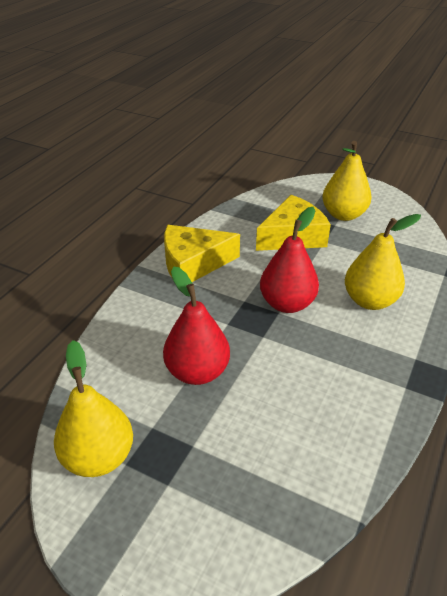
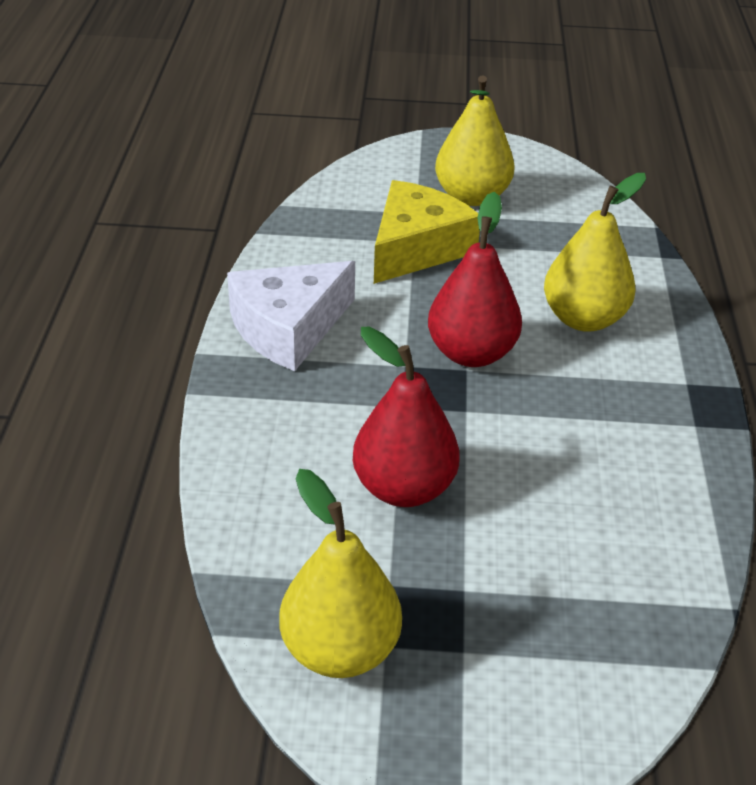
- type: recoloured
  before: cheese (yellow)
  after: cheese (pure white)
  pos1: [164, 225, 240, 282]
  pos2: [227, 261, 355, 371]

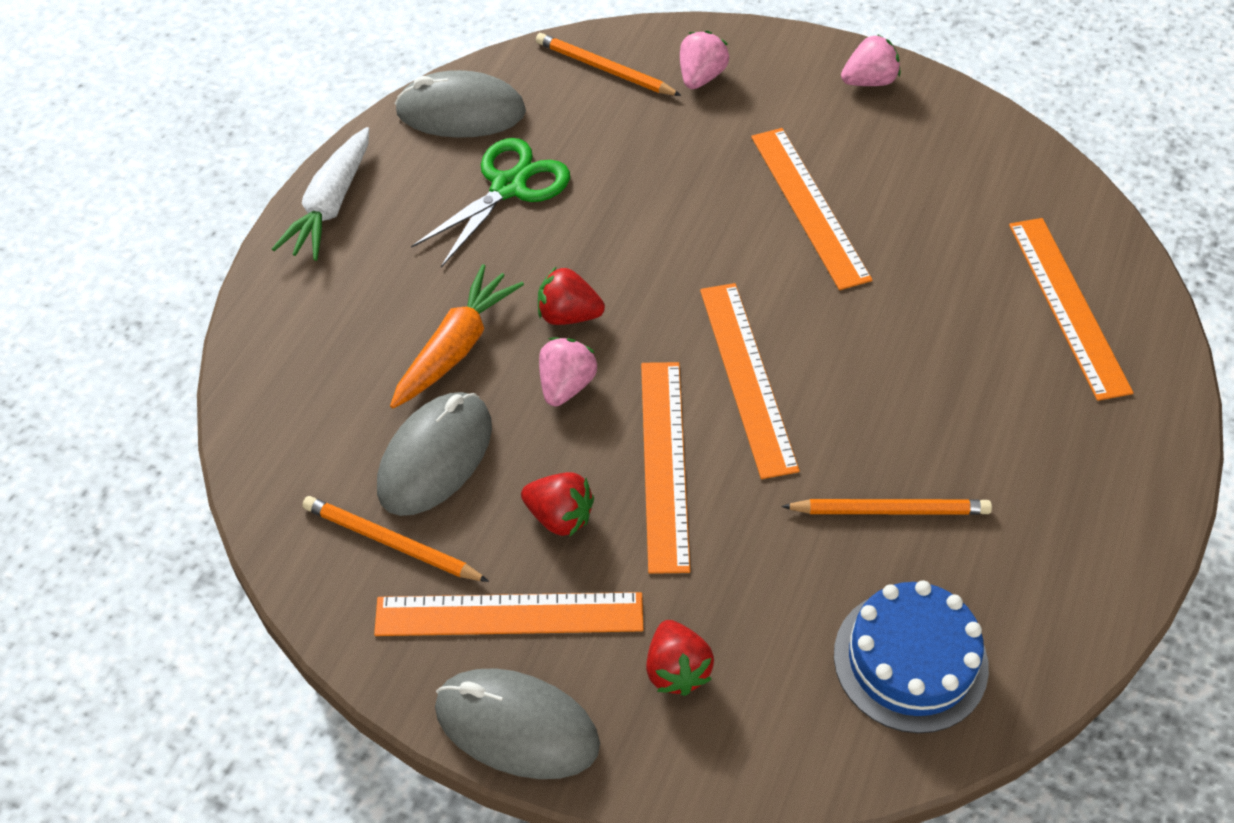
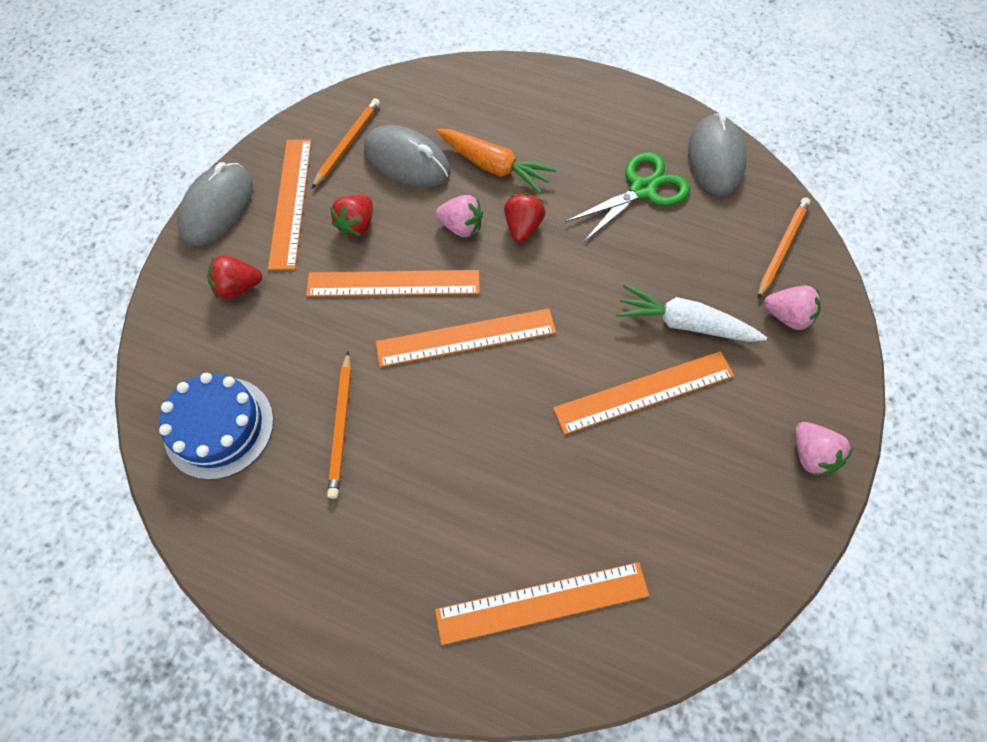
- type: turned
  before: shears (leaf-green)
  pos1: [411, 138, 570, 267]
  pos2: [565, 152, 690, 243]
  turn: -75
- type: moved
  before: toy carrot (pure white)
  pos1: [272, 127, 369, 261]
  pos2: [616, 284, 767, 342]

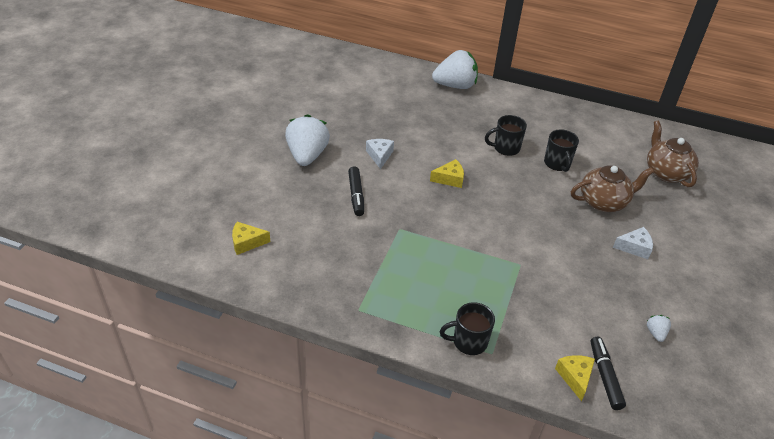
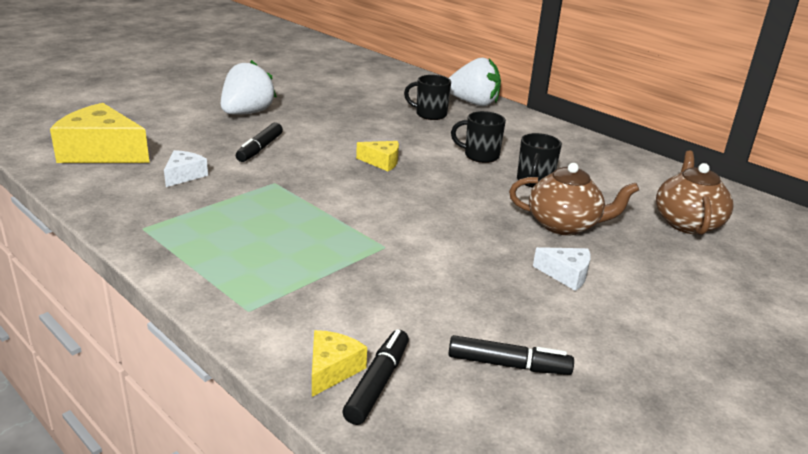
- type: resized
  before: cheese (yellow)
  pos1: [232, 222, 271, 255]
  pos2: [50, 103, 150, 163]
  scale: 2.01
- type: moved
  before: cheese (pure white)
  pos1: [366, 139, 394, 169]
  pos2: [164, 150, 208, 187]
- type: moved
  before: mug (black)
  pos1: [440, 302, 495, 355]
  pos2: [404, 75, 451, 120]
- type: replaced
  before: strawberry (pure white)
  after: marker pen (black)
  pos1: [647, 315, 671, 342]
  pos2: [448, 335, 574, 375]

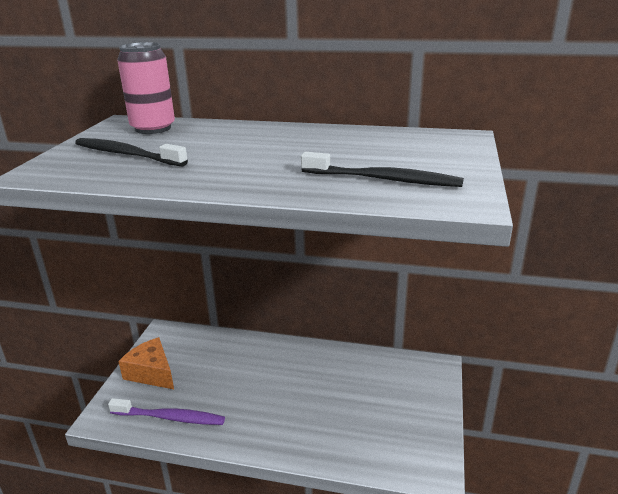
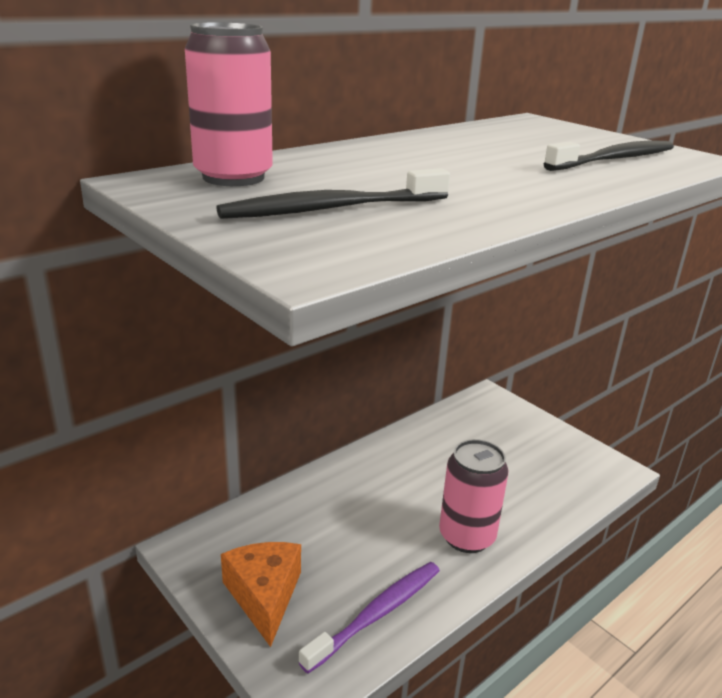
- type: turned
  before: cheese (bright orange)
  pos1: [118, 337, 174, 389]
  pos2: [221, 542, 301, 647]
  turn: 90
- type: added
  after: tin (rosy)
  pos2: [439, 439, 509, 553]

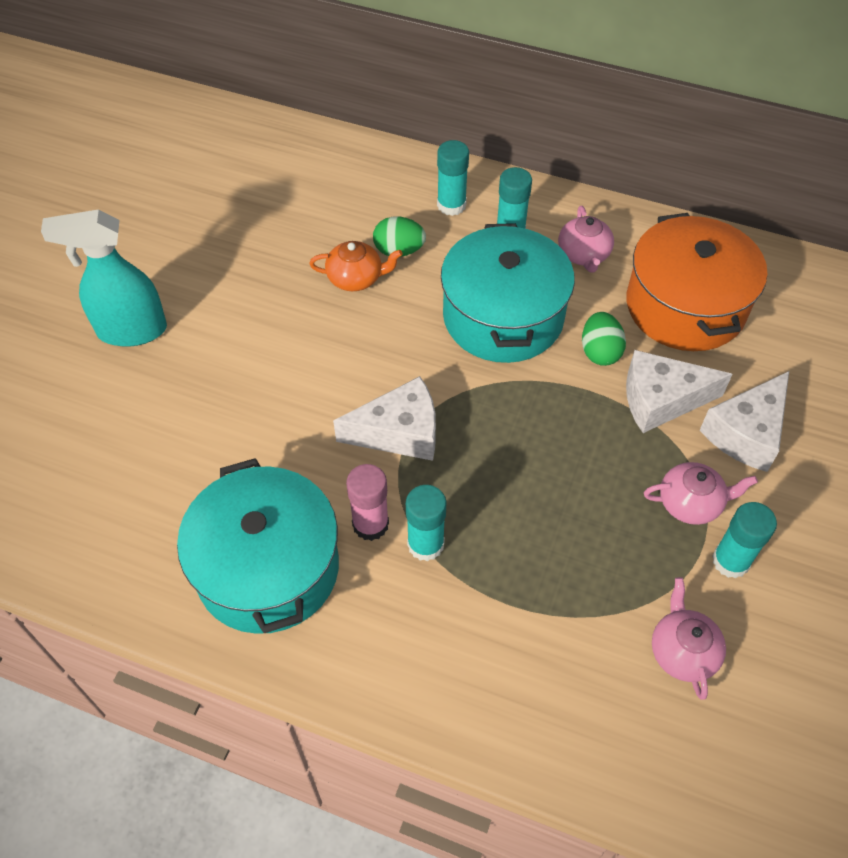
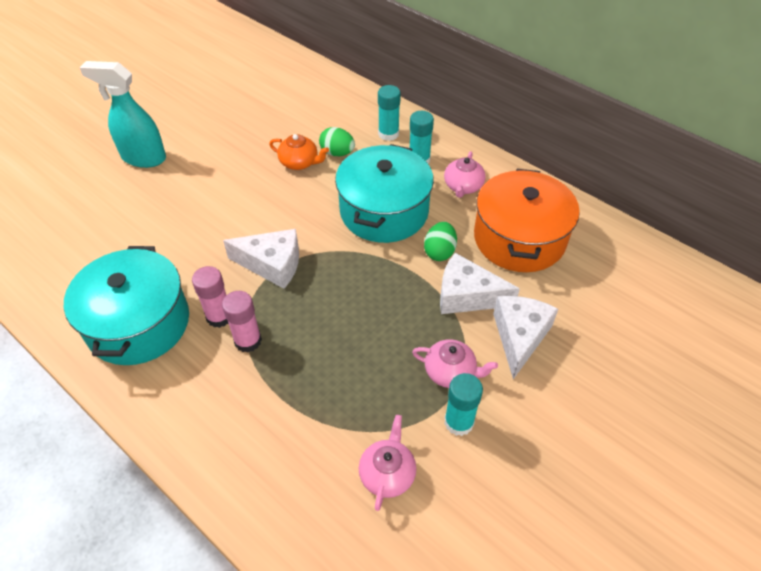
- type: recoloured
  before: glue stick (aqua)
  after: glue stick (rosy)
  pos1: [406, 485, 447, 561]
  pos2: [222, 291, 262, 352]
- type: turned
  before: cheese (pure white)
  pos1: [700, 371, 789, 472]
  pos2: [493, 296, 558, 379]
  turn: 135

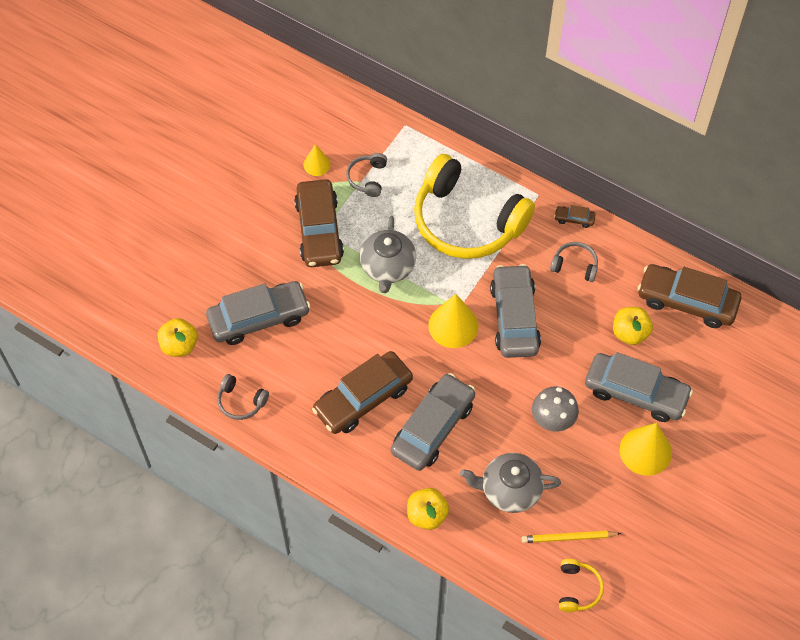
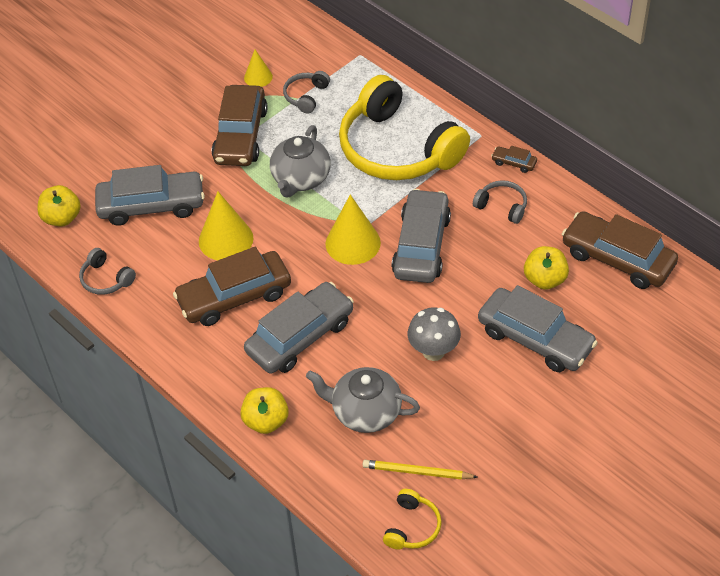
- type: moved
  before: cone shape (yellow)
  pos1: [620, 423, 672, 476]
  pos2: [199, 191, 254, 260]

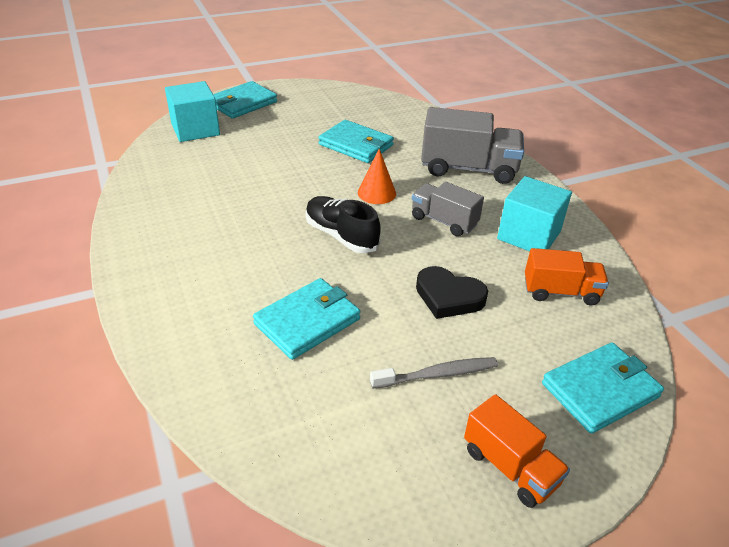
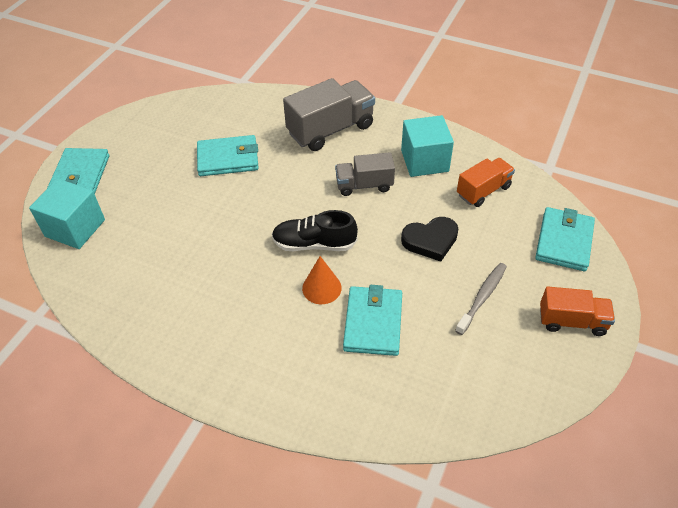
- type: moved
  before: cone shape (bright orange)
  pos1: [358, 149, 396, 204]
  pos2: [302, 256, 342, 304]

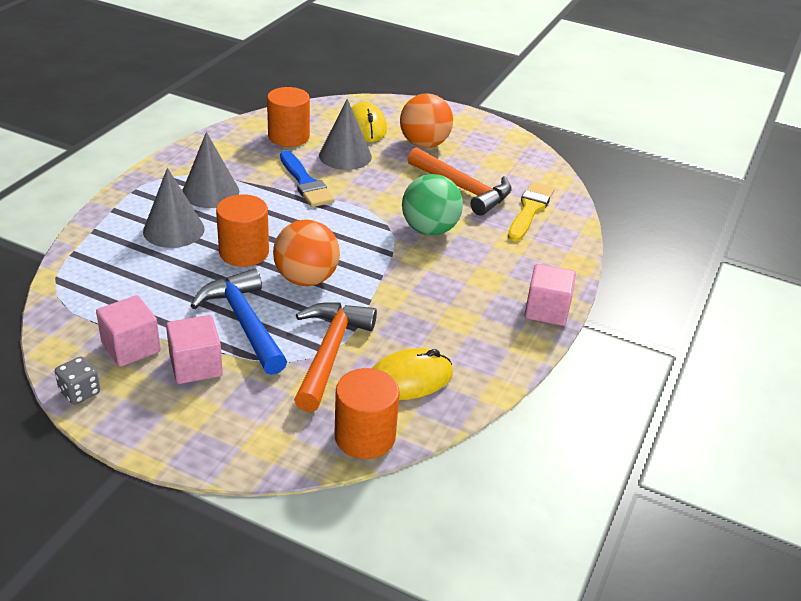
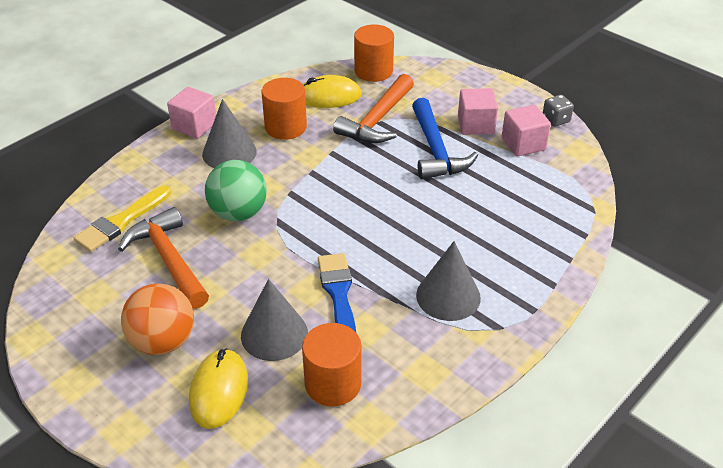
- type: moved
  before: cone shape (grey)
  pos1: [143, 168, 204, 248]
  pos2: [202, 99, 257, 168]
- type: moved
  before: cylinder (bright orange)
  pos1: [216, 195, 269, 267]
  pos2: [261, 78, 307, 140]
- type: removed
  before: play ball (bright orange)
  pos1: [273, 220, 340, 286]

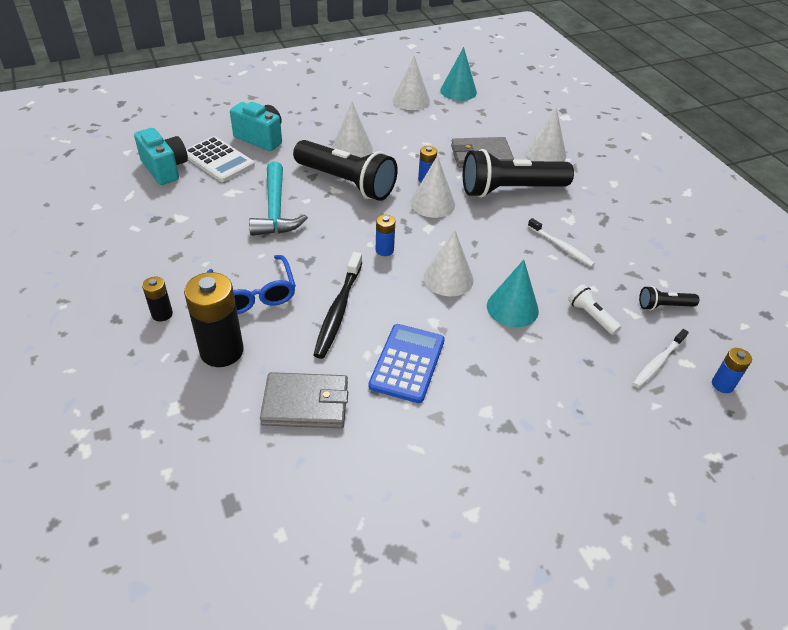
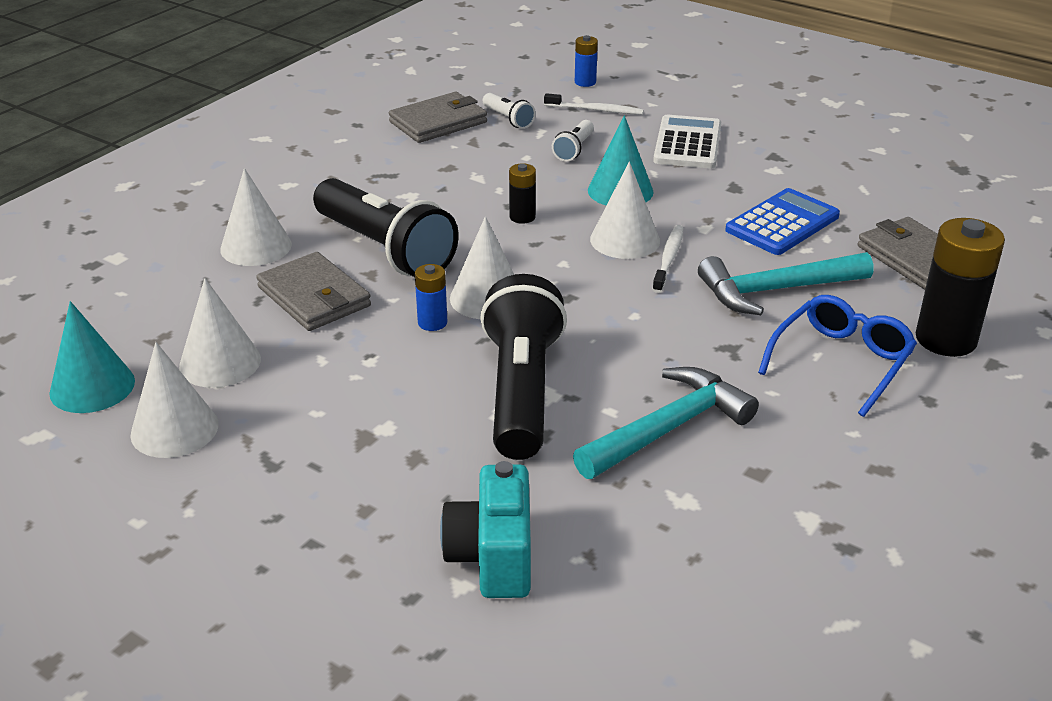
- type: moved
  before: cone shape (pure white)
  pos1: [332, 102, 373, 158]
  pos2: [179, 278, 261, 388]
- type: added
  after: wallet (grey)
  pos2: [389, 92, 487, 143]
- type: recoloured
  before: flashlight (black)
  after: flashlight (pure white)
  pos1: [639, 286, 699, 310]
  pos2: [483, 93, 536, 129]
- type: moved
  before: power cell (black)
  pos1: [142, 277, 173, 321]
  pos2: [509, 163, 536, 224]
- type: moved
  before: tooth brush (pure white)
  pos1: [528, 218, 595, 267]
  pos2: [652, 225, 684, 293]
- type: moved
  before: calculator (pure white)
  pos1: [186, 136, 255, 182]
  pos2: [653, 115, 721, 168]
- type: replaced
  before: tooth brush (black)
  after: carpenter's hammer (aqua)
  pos1: [313, 252, 362, 359]
  pos2: [698, 252, 873, 315]
- type: turned
  before: calculator (blue)
  pos1: [369, 324, 445, 403]
  pos2: [725, 188, 840, 255]
  turn: 150
- type: removed
  before: compact camera (aqua)
  pos1: [134, 128, 188, 185]
- type: removed
  before: power cell (blue)
  pos1: [376, 215, 395, 256]

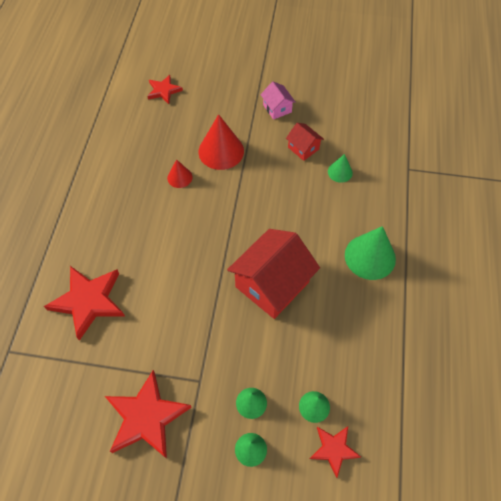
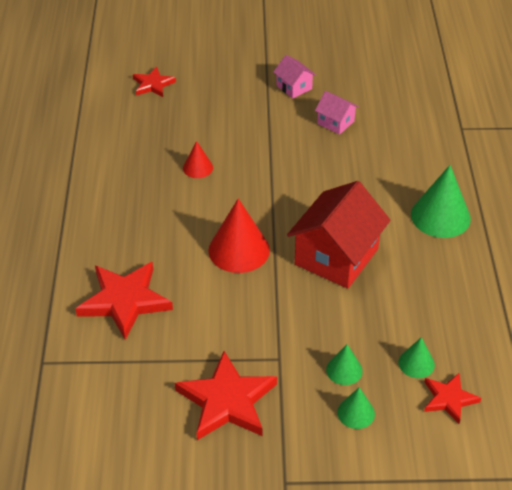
- type: moved
  before: cone shape (scarlet)
  pos1: [198, 114, 244, 170]
  pos2: [208, 198, 270, 273]
- type: recoloured
  before: toy house (scarlet)
  after: toy house (rosy)
  pos1: [286, 123, 324, 161]
  pos2: [315, 91, 359, 135]
- type: removed
  before: cone shape (leaf-green)
  pos1: [328, 154, 353, 183]

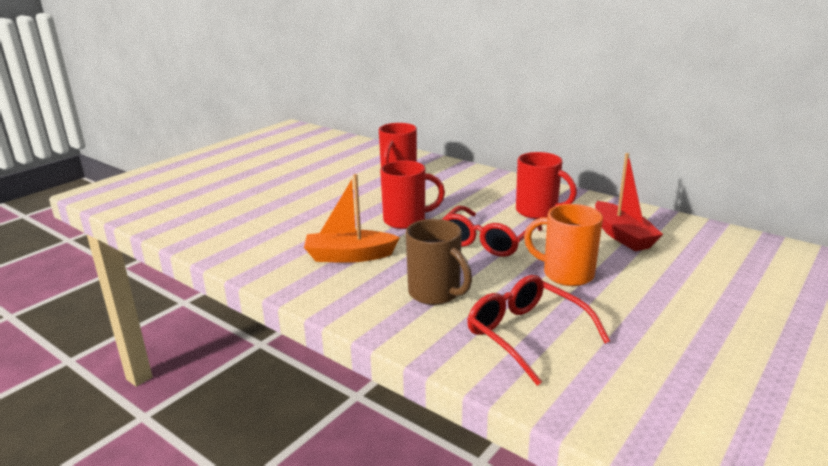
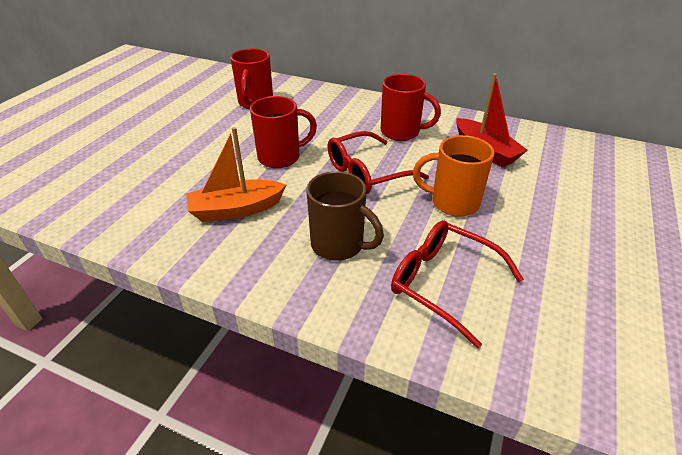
- type: turned
  before: glasses (scarlet)
  pos1: [443, 206, 543, 257]
  pos2: [327, 131, 429, 194]
  turn: 45

